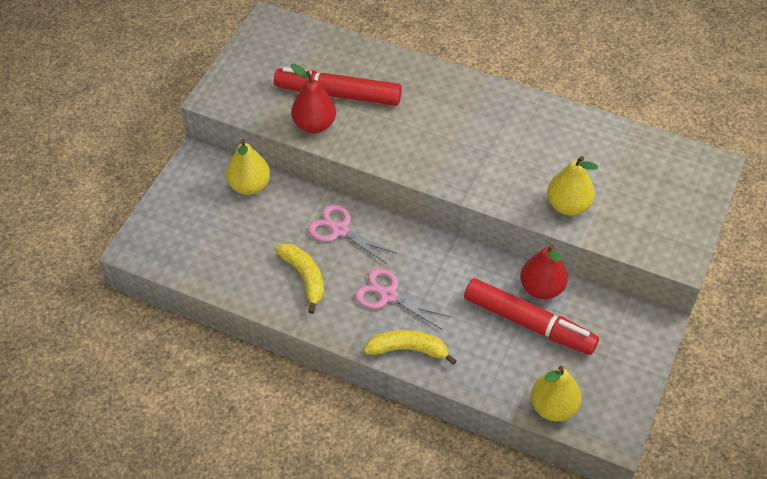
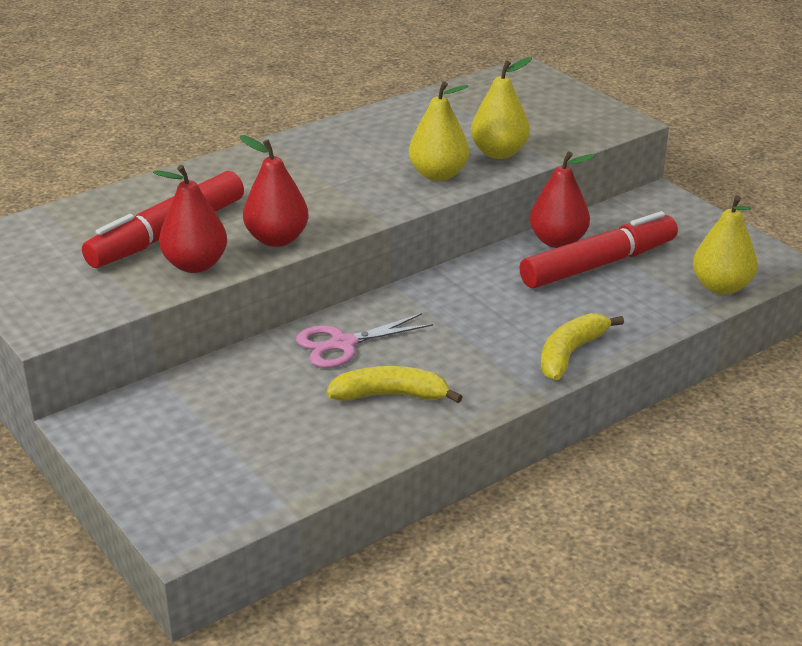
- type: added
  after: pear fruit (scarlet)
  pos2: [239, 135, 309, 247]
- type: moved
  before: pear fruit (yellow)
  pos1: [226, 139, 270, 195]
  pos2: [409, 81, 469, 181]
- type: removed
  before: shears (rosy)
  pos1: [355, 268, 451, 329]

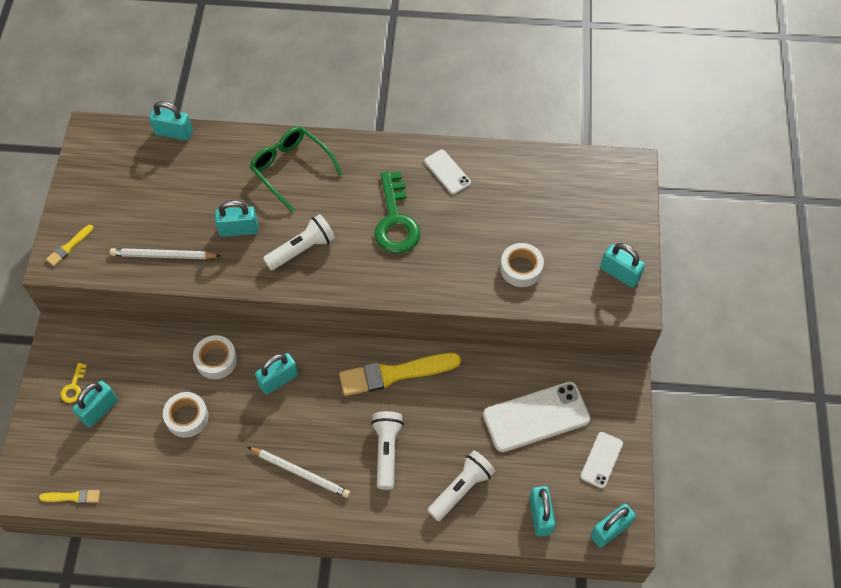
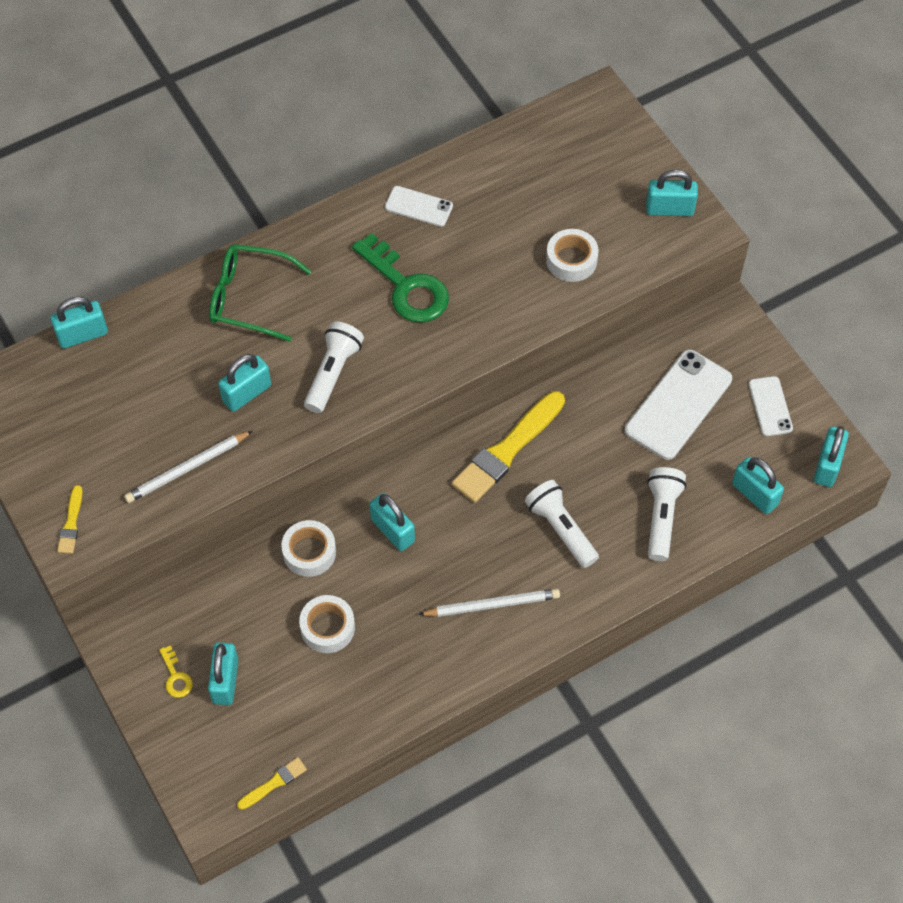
- type: turned
  before: small lock (aqua)
  pos1: [255, 353, 298, 395]
  pos2: [370, 493, 415, 551]
  turn: -60

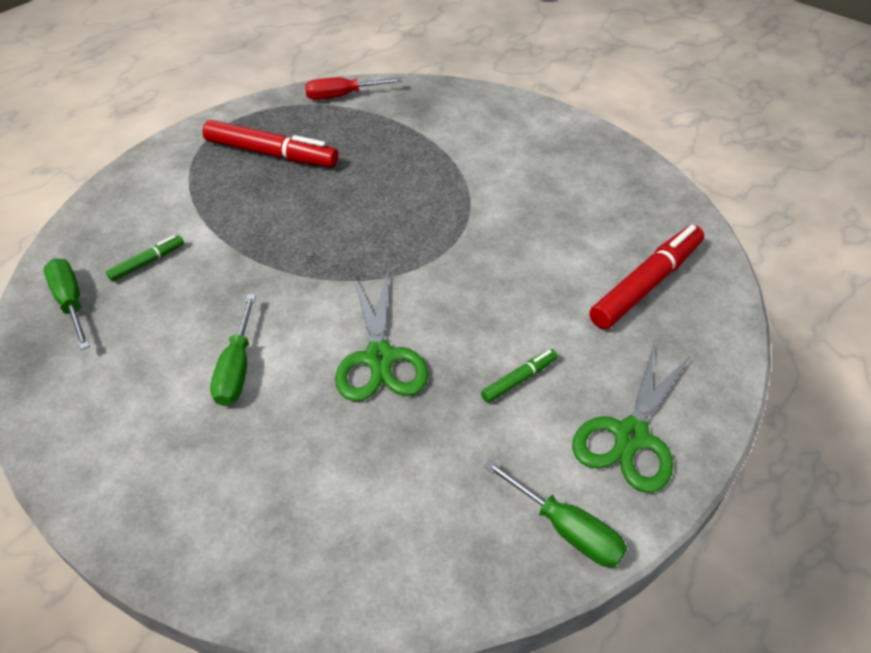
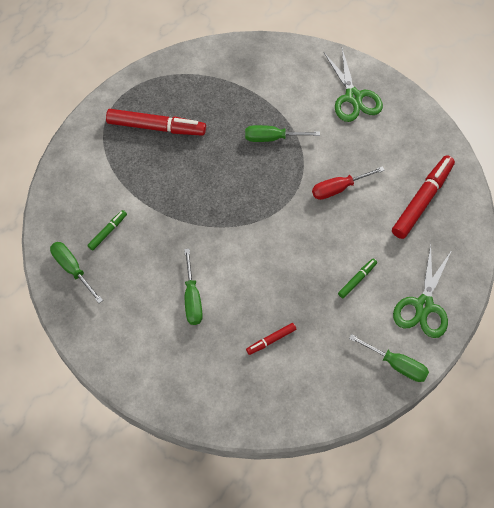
- type: added
  after: hand screwdriver (leaf-green)
  pos2: [245, 125, 320, 142]
- type: added
  after: marker pen (scarlet)
  pos2: [246, 323, 296, 355]
- type: moved
  before: hand screwdriver (scarlet)
  pos1: [305, 77, 402, 100]
  pos2: [312, 166, 385, 200]
- type: moved
  before: shears (leaf-green)
  pos1: [335, 272, 428, 401]
  pos2: [324, 48, 383, 122]

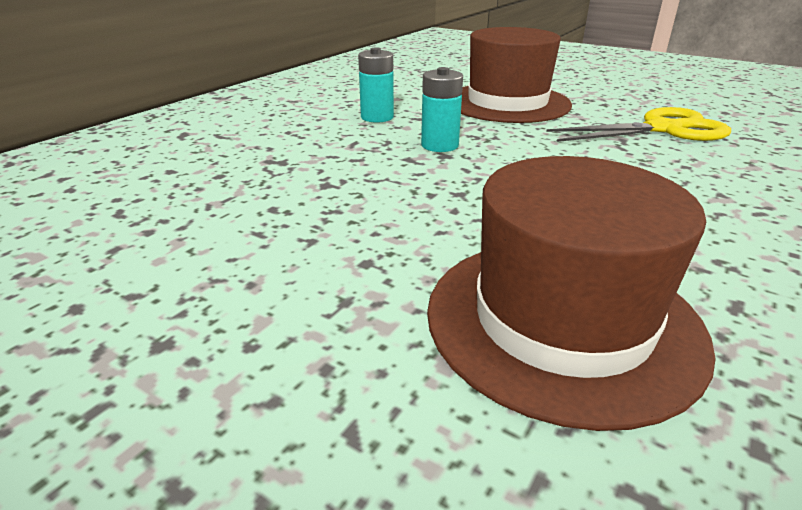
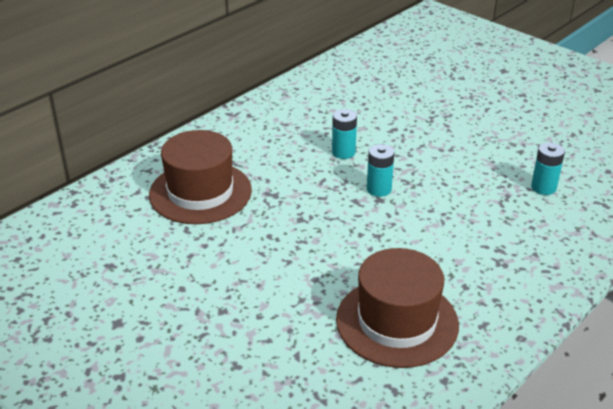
- type: moved
  before: top hat (brown)
  pos1: [461, 27, 572, 123]
  pos2: [149, 130, 252, 224]
- type: replaced
  before: shears (yellow)
  after: power cell (aqua)
  pos1: [546, 107, 731, 142]
  pos2: [531, 143, 565, 195]

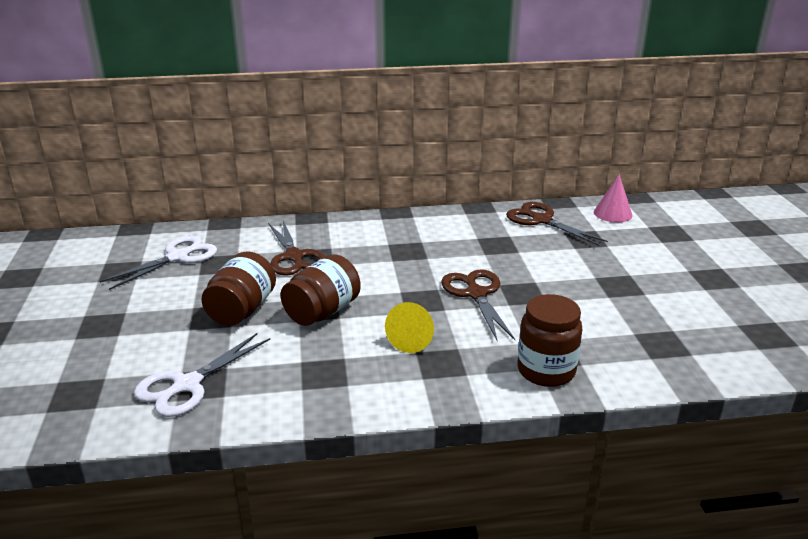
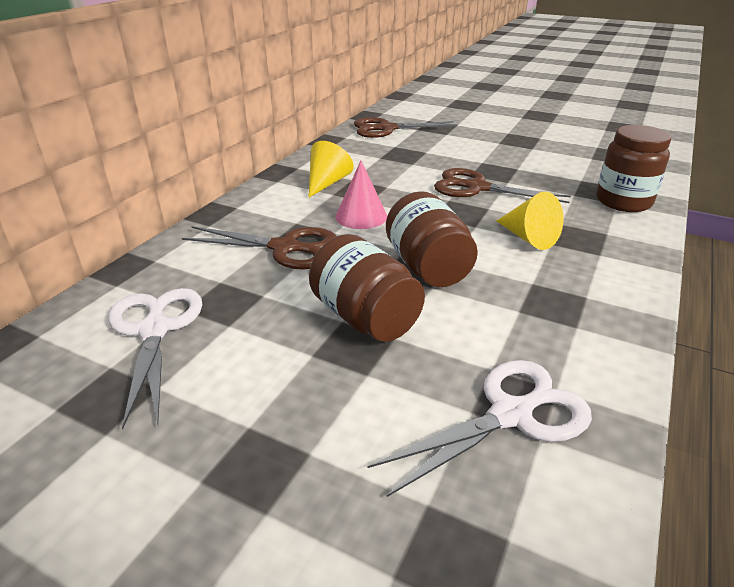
- type: added
  after: cone shape (yellow)
  pos2: [308, 141, 353, 198]
- type: moved
  before: cone shape (rosy)
  pos1: [594, 174, 633, 222]
  pos2: [335, 161, 387, 229]
- type: turned
  before: shears (pure white)
  pos1: [134, 333, 270, 417]
  pos2: [367, 360, 592, 497]
  turn: -105

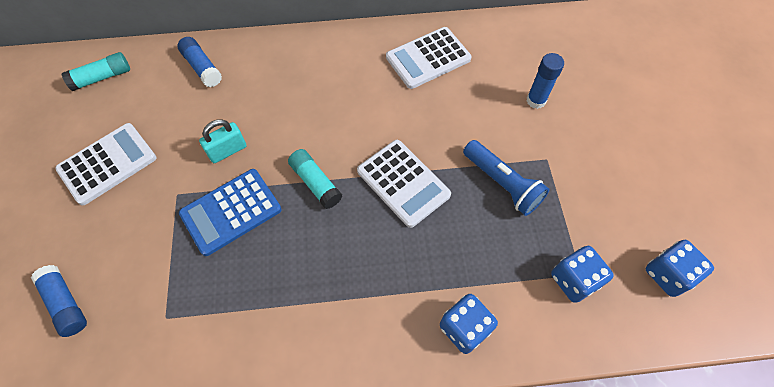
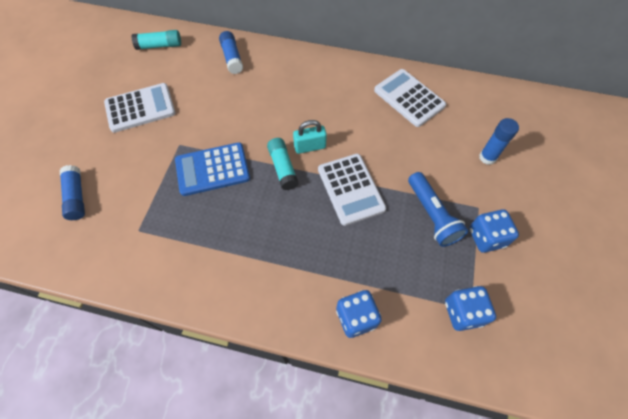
- type: moved
  before: small lock (aqua)
  pos1: [199, 119, 246, 163]
  pos2: [293, 120, 327, 154]
- type: turned
  before: calculator (pure white)
  pos1: [386, 27, 472, 89]
  pos2: [374, 69, 446, 127]
  turn: 60
- type: moved
  before: die (blue)
  pos1: [646, 240, 714, 297]
  pos2: [469, 209, 519, 253]

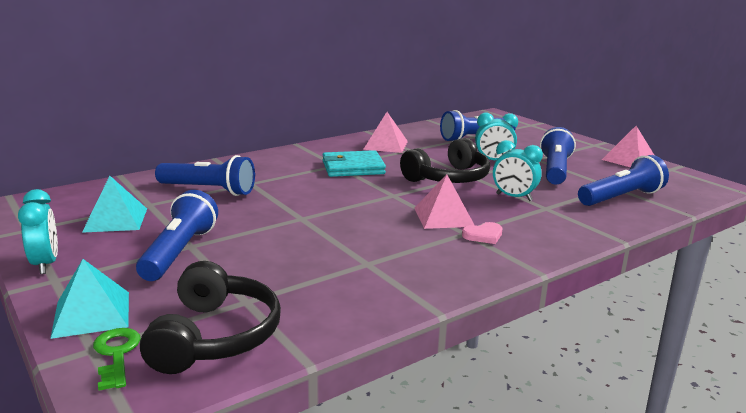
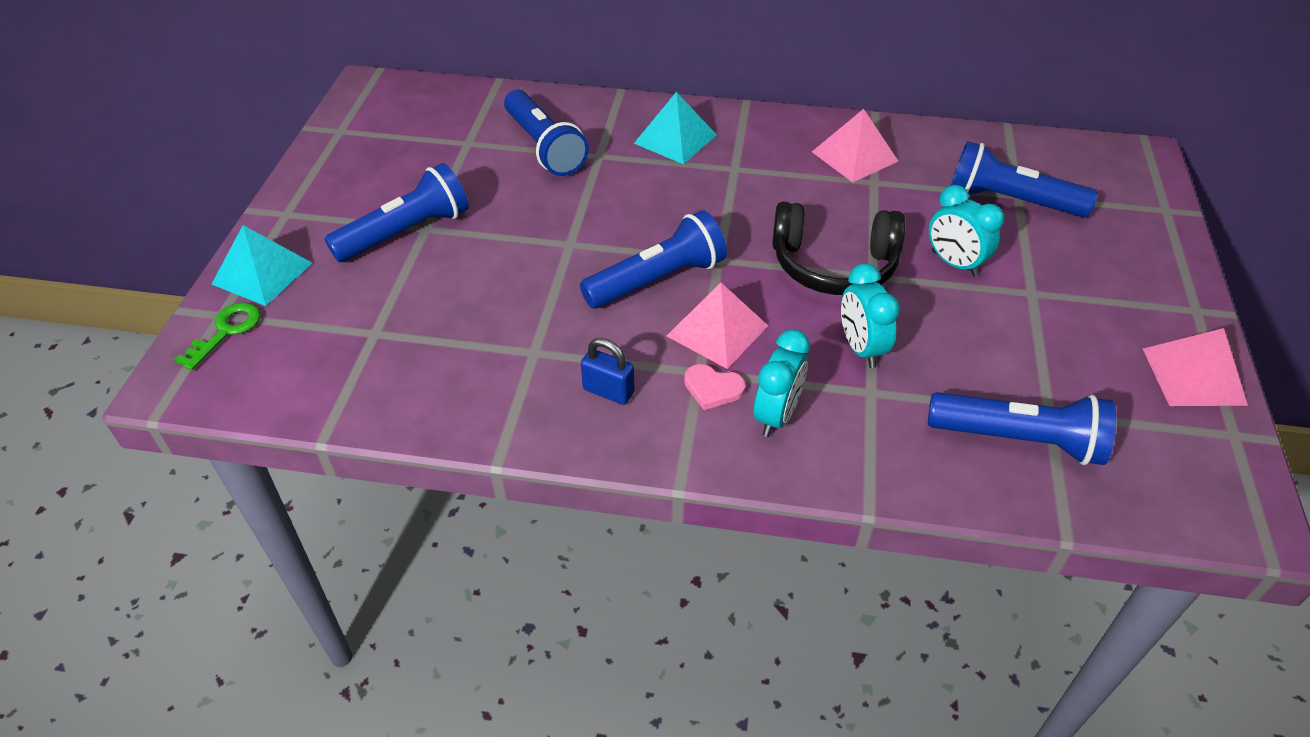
- type: moved
  before: flashlight (blue)
  pos1: [540, 127, 576, 185]
  pos2: [580, 210, 727, 309]
- type: added
  after: small lock (blue)
  pos2: [581, 338, 634, 405]
- type: moved
  before: pyramid (aqua)
  pos1: [82, 176, 147, 233]
  pos2: [634, 92, 717, 164]
- type: moved
  before: bedside clock (aqua)
  pos1: [18, 189, 58, 274]
  pos2: [753, 329, 810, 437]
- type: removed
  before: headset (black)
  pos1: [140, 261, 281, 374]
- type: removed
  before: wallet (aqua)
  pos1: [322, 150, 386, 177]

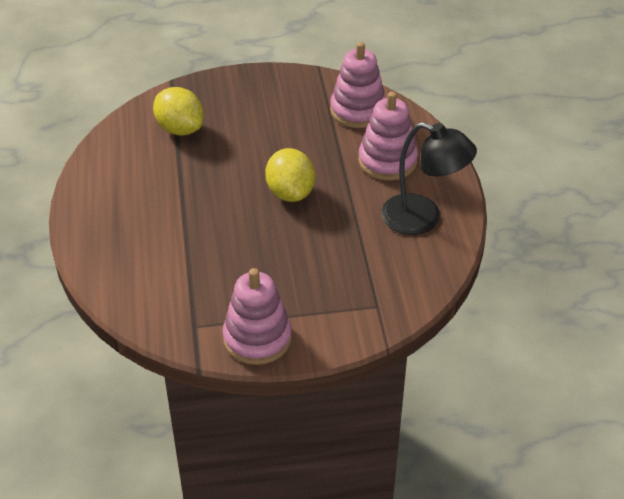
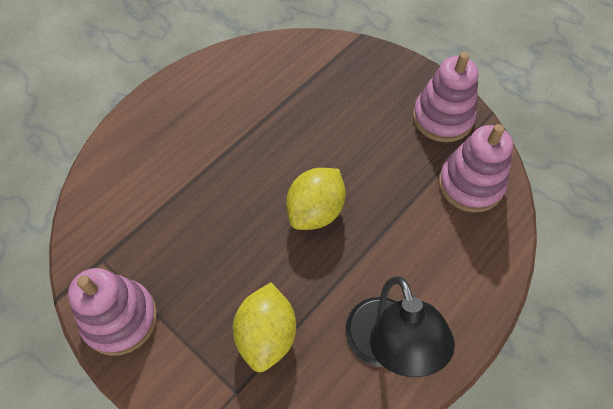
- type: moved
  before: toy lemon (yellow)
  pos1: [153, 87, 204, 136]
  pos2: [233, 282, 296, 372]
- type: moved
  before: ring stacker (rosy)
  pos1: [359, 92, 418, 181]
  pos2: [413, 52, 478, 142]

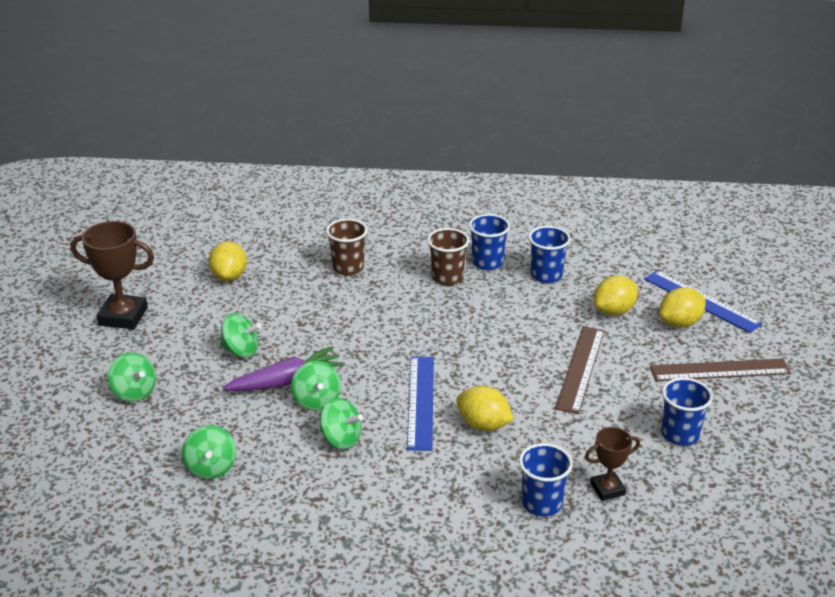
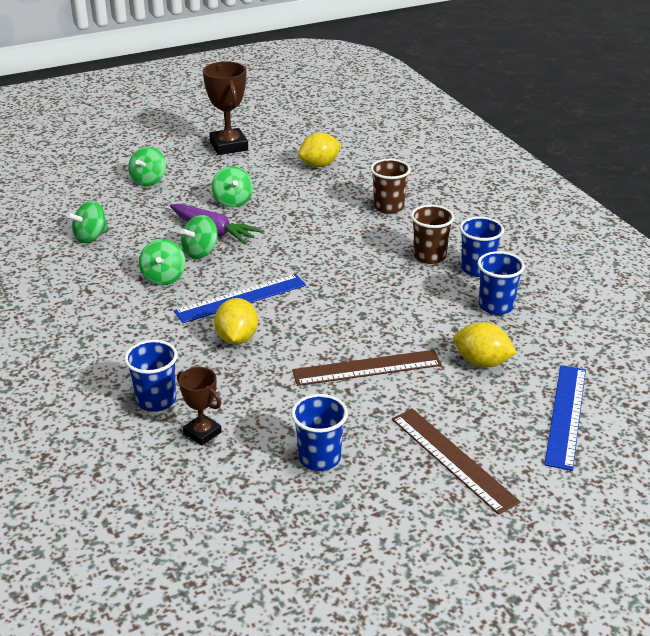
- type: removed
  before: toy lemon (yellow)
  pos1: [659, 287, 706, 328]

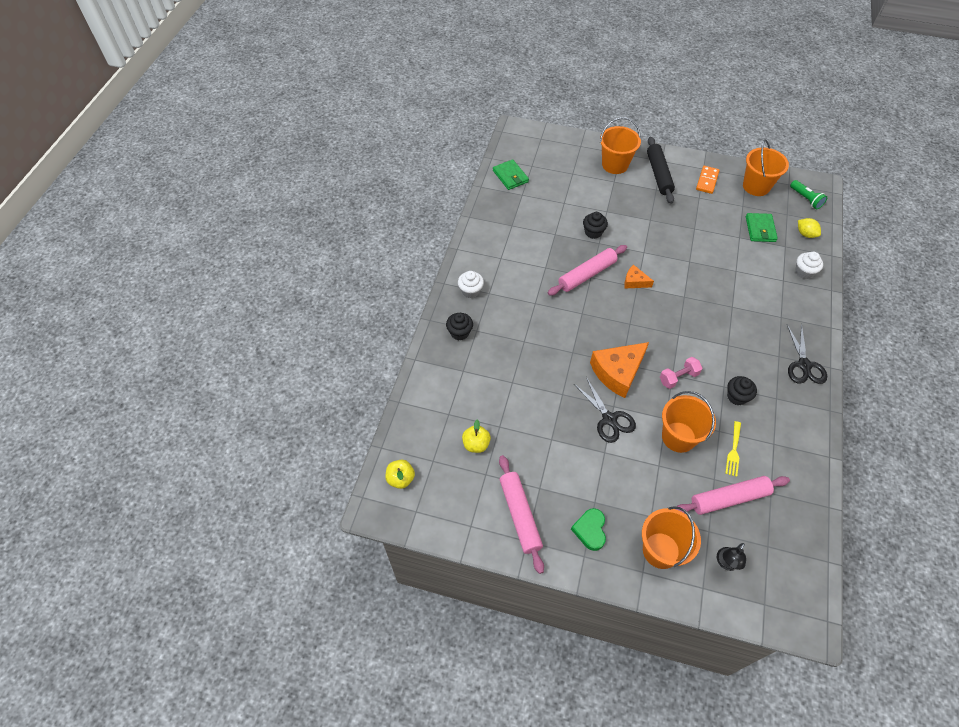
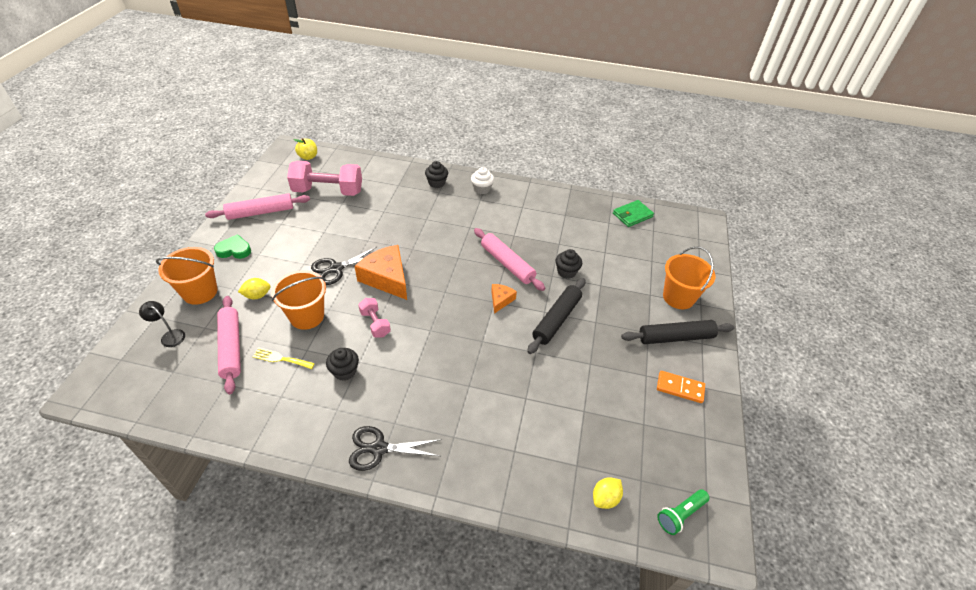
- type: added
  after: toy lemon (yellow)
  pos2: [238, 278, 271, 299]
- type: replaced
  before: apple (yellow)
  after: hand weight (rosy)
  pos1: [462, 419, 491, 453]
  pos2: [287, 161, 362, 196]
- type: added
  after: pastry roller (black)
  pos2: [527, 278, 585, 354]
- type: removed
  before: bucket (bright orange)
  pos1: [743, 140, 789, 196]
- type: removed
  before: wallet (leaf-green)
  pos1: [746, 213, 778, 242]
- type: removed
  before: fairy cake (pure white)
  pos1: [795, 252, 823, 279]

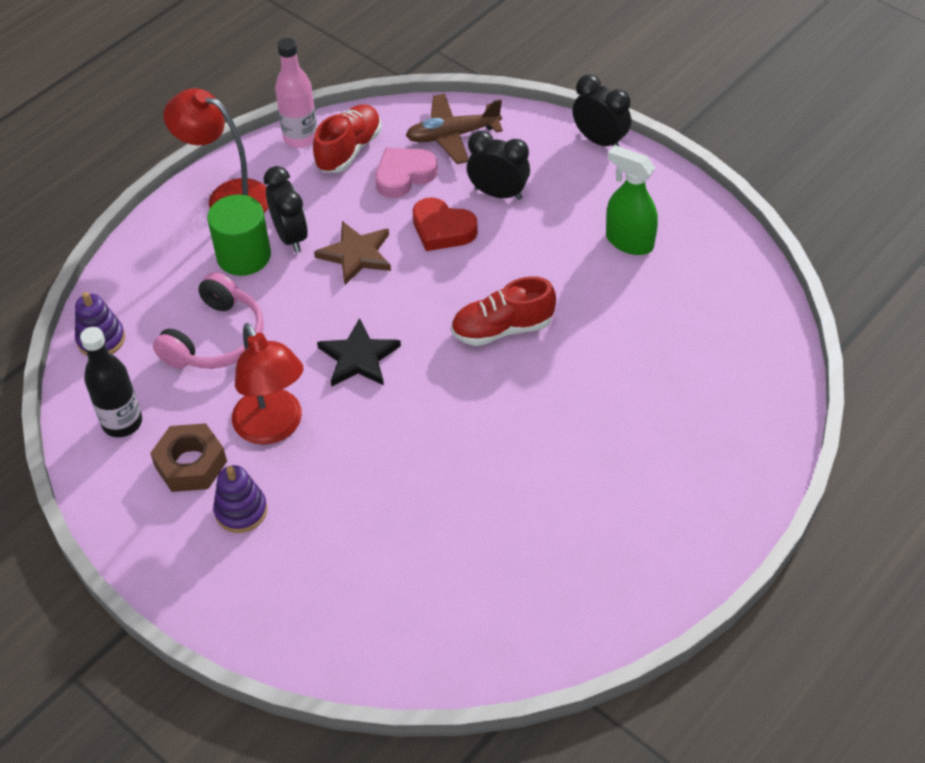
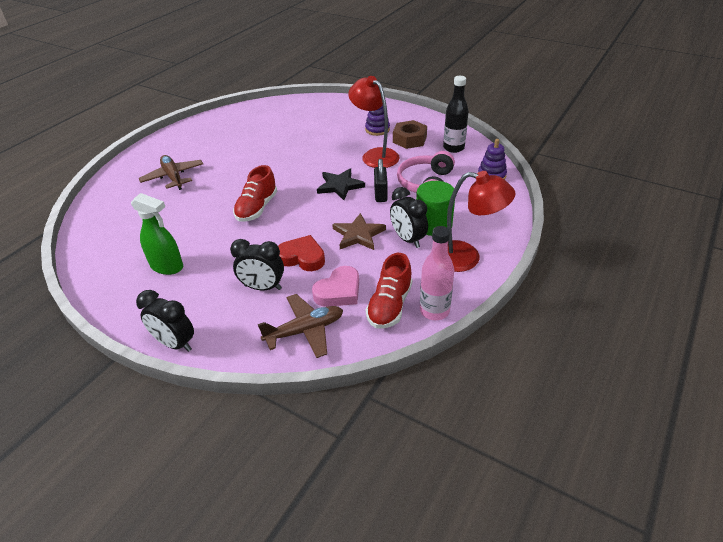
- type: added
  after: toy plane (brown)
  pos2: [139, 155, 203, 190]
- type: turned
  before: sneaker (scarlet)
  pos1: [451, 276, 556, 346]
  pos2: [233, 165, 277, 222]
  turn: 135
- type: added
  after: small lock (black)
  pos2: [374, 159, 388, 202]

